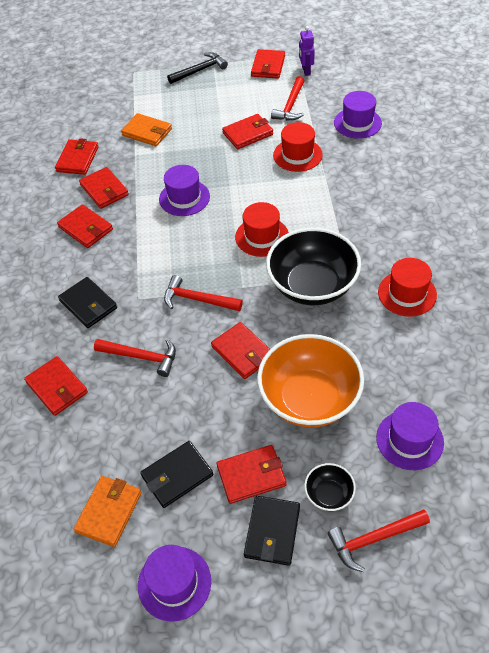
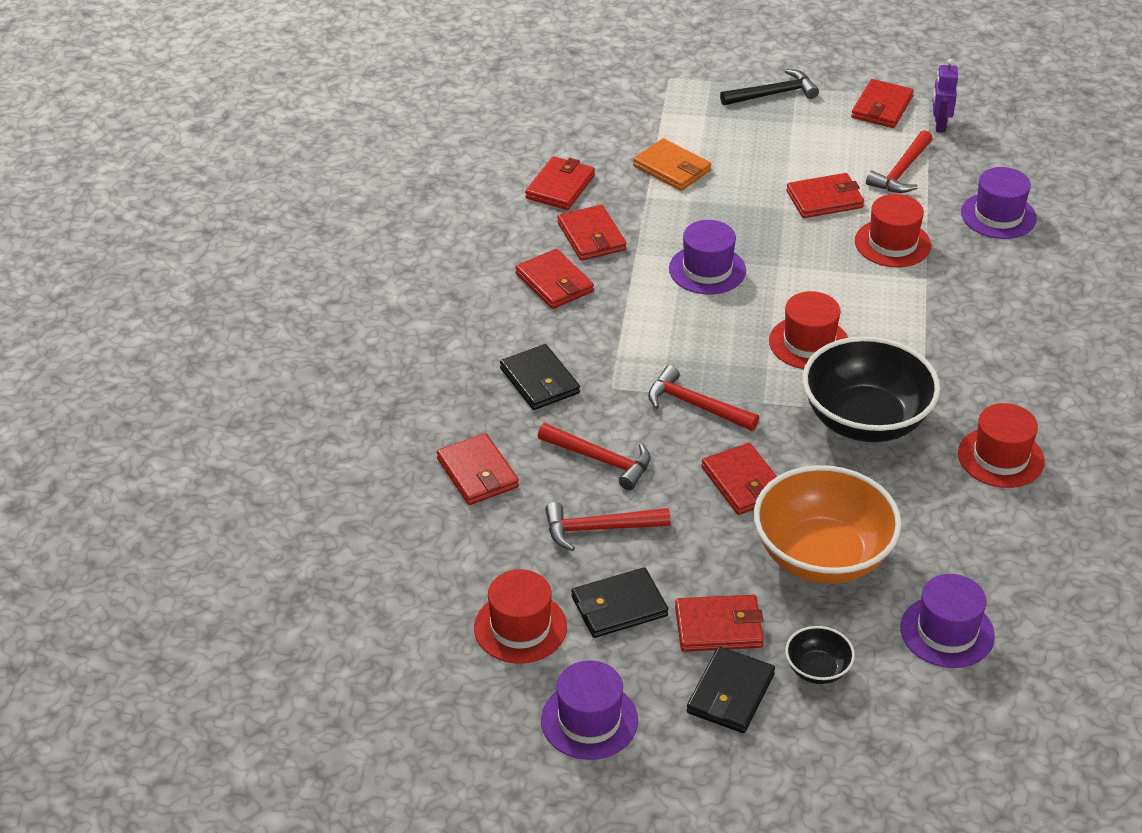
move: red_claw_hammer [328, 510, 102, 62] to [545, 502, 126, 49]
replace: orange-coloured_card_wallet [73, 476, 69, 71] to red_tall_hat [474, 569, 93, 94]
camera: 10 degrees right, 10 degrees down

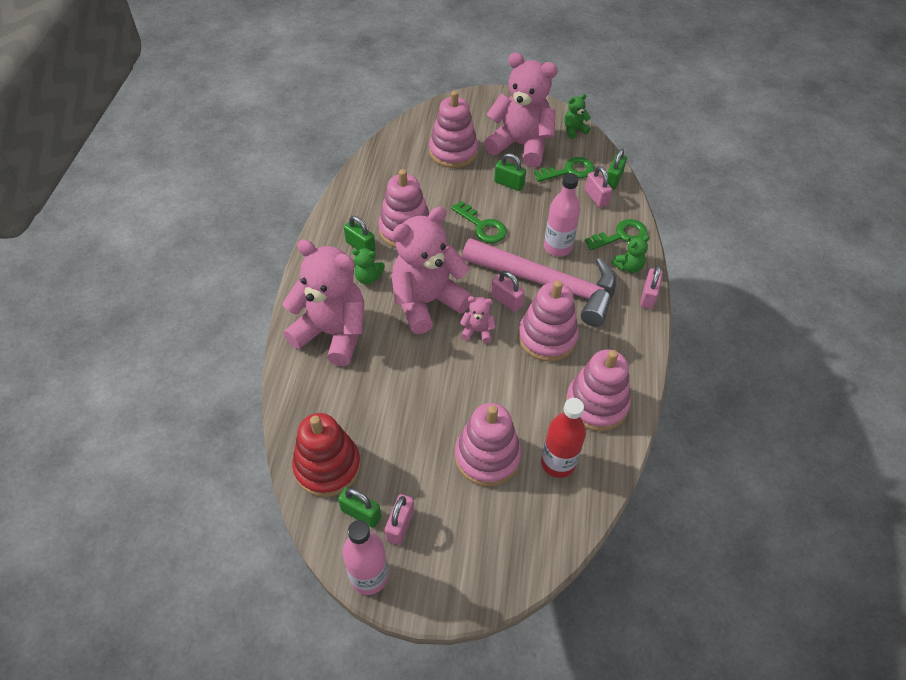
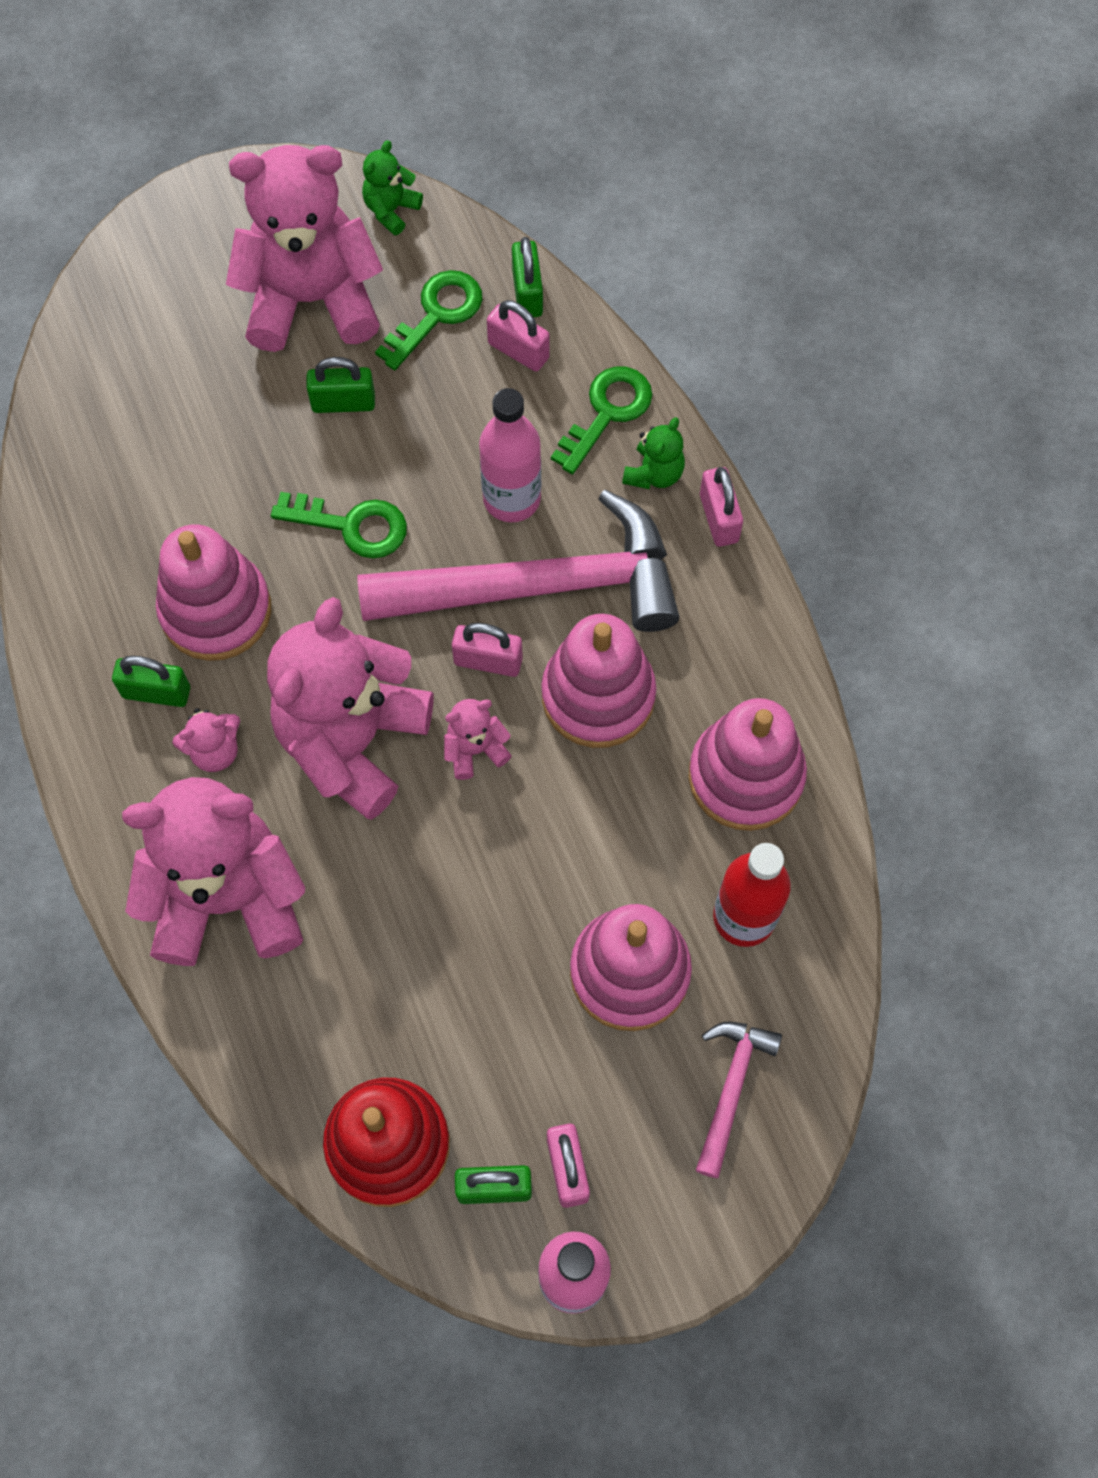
delete: rosy_stacking_rings [429, 91, 49, 77]
insert: rosy_claw_hammer [696, 1022, 86, 156]
recolor: emerald_teddy_bear [352, 248, 33, 36] to rosy_teddy_bear [172, 708, 68, 64]
camera: 30 degrees left, 15 degrees up

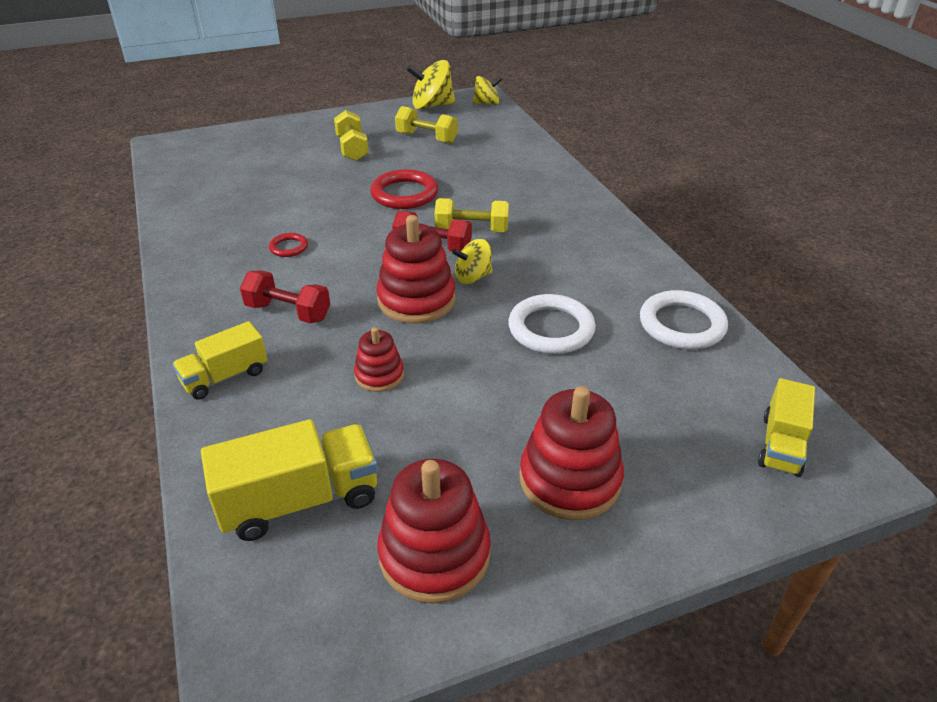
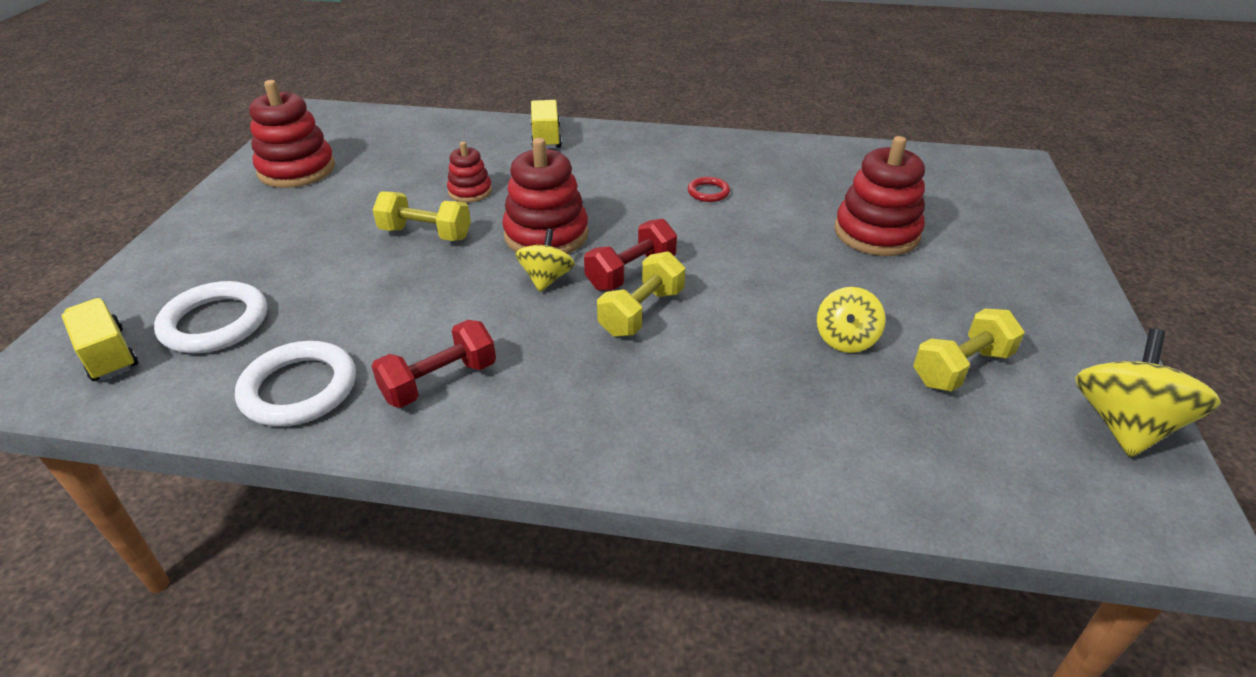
delete: yellow_toy_truck [201, 419, 177, 122]; red_hoop [370, 169, 68, 40]
move: red_free_weight [240, 270, 90, 53] to [372, 320, 124, 88]; yellow_free_weight [334, 110, 35, 51] to [373, 191, 98, 50]; yellow_toy_top [473, 76, 29, 29] to [817, 287, 69, 66]; pure_white_hoop [508, 294, 88, 60] to [154, 281, 113, 72]; red_stacking_rings [520, 386, 104, 134] to [835, 136, 90, 120]
camera: 120 degrees right, 0 degrees up

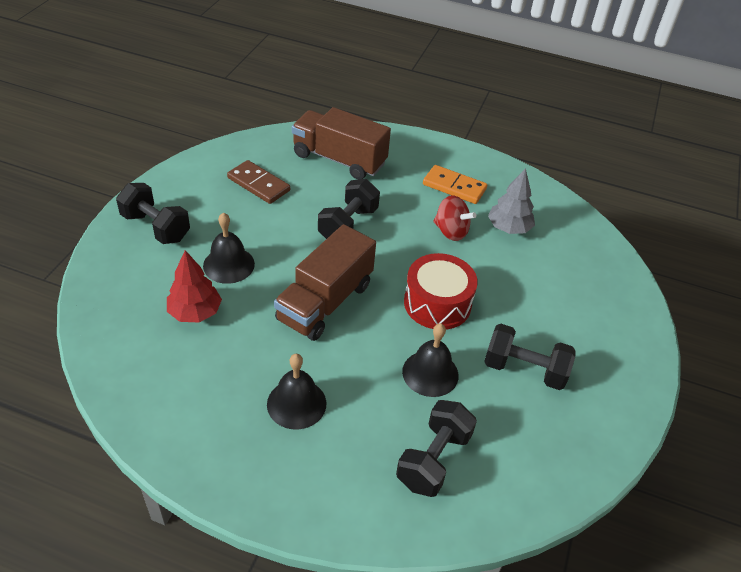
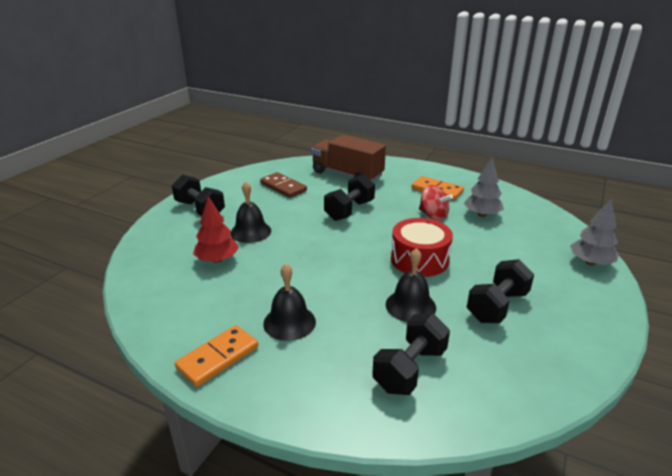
delete: dark_brown_toy_truck [274, 224, 102, 117]
insert: orange-coloured_domino [175, 325, 83, 62]; ash-grey_tree [570, 199, 49, 67]
rotate: jet-black_free_weight [484, 324, 92, 66] = [467, 259, 67, 64] 75 degrees counterclockwise
camera: 10 degrees right, 15 degrees down

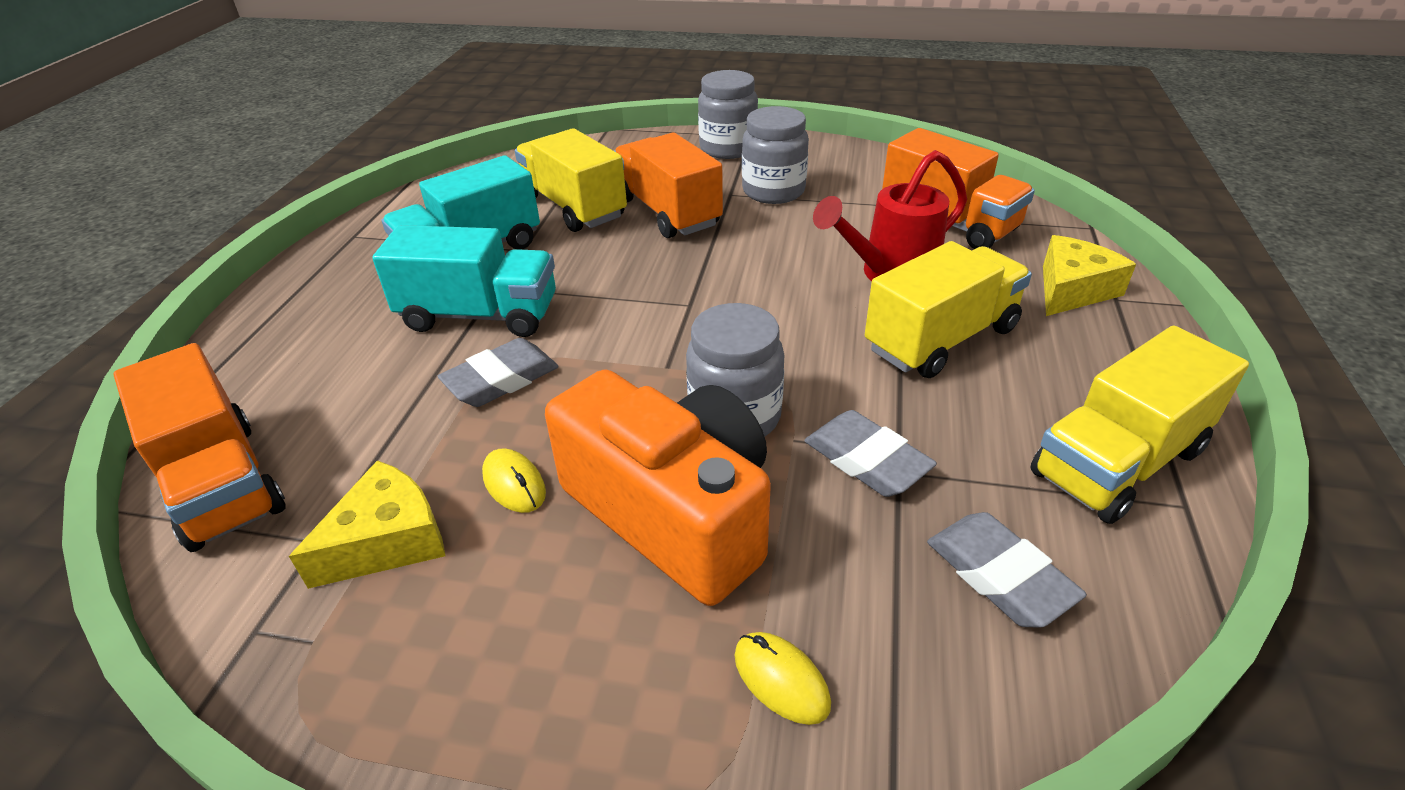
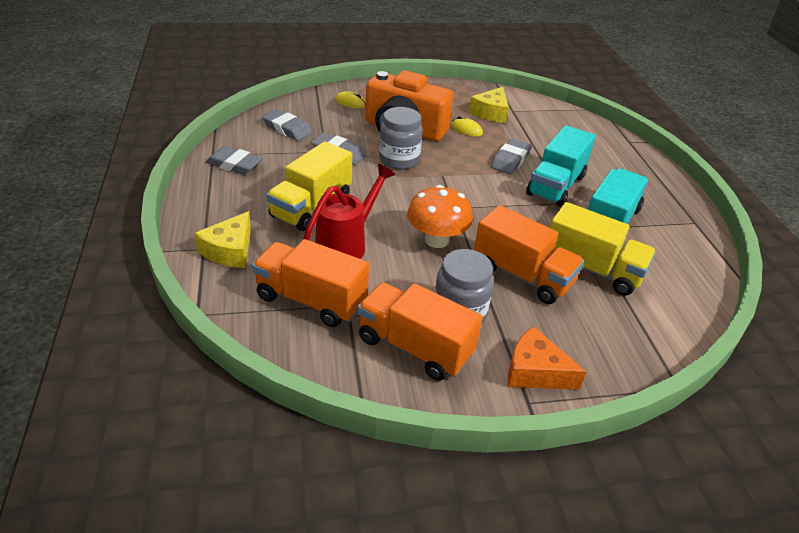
insert: orange-coloured_mushroom [407, 185, 66, 63]
move: orange-coloured_toy_truck [113, 343, 173, 209] to [357, 282, 126, 99]
replace: ash-grey_jam_jar [698, 70, 60, 89] to orange-coloured_piece_of_cheese [507, 326, 79, 64]; yellow_toy_truck [1030, 326, 219, 198] to ash-grey_gum_eraser [206, 146, 57, 29]
rotate: turquoise_toy_truck [372, 225, 184, 112] = [526, 125, 69, 82] 45 degrees counterclockwise
camera: 155 degrees right, 0 degrees up

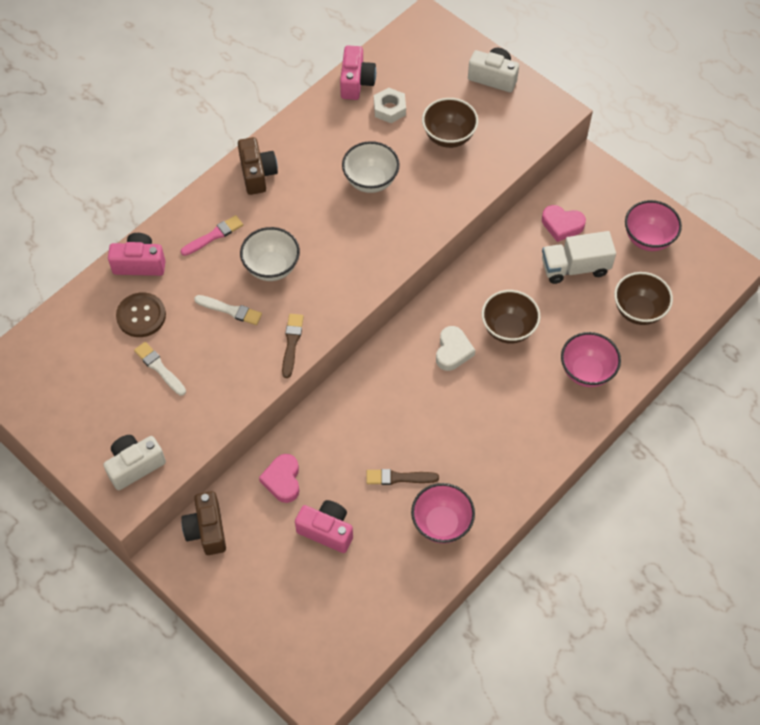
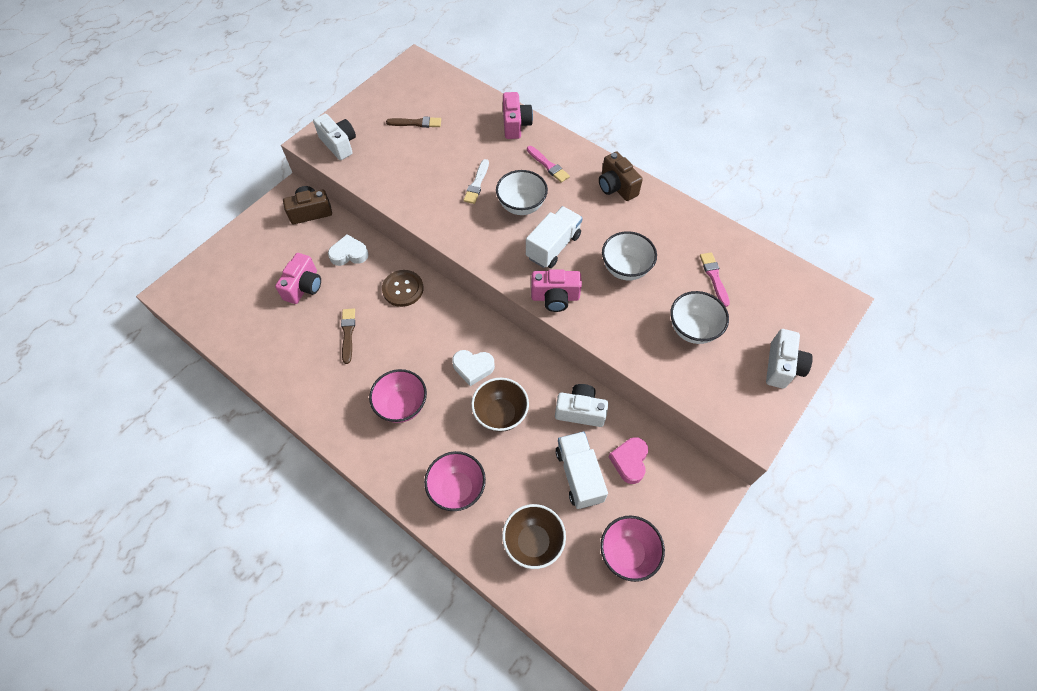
delete: pure_white_paintbrush [134, 342, 52, 54]
insert: pure_white_toy_truck [526, 206, 57, 62]; pure_white_compact_camera [555, 384, 53, 43]
move: dark_brown_shirt_button [116, 292, 50, 45] to [382, 270, 42, 37]; dark_brown_paintbrush [282, 314, 22, 64] to [386, 117, 55, 11]; rosy_compact_camera [340, 45, 36, 55] to [531, 269, 51, 43]; rosy_bowl [411, 483, 64, 61] to [369, 369, 58, 54]
replace: pure_white_hex_nut [374, 88, 32, 35] to rosy_paintbrush [700, 252, 30, 55]
recolor: rosy_heart [259, 454, 40, 49] to pure_white_heart [328, 234, 41, 32]; dark_brown_bowl [422, 98, 56, 50] to pure_white_bowl [670, 291, 59, 53]
rotate: dark_brown_compact_camera [238, 137, 40, 58] = [599, 152, 44, 49] 75 degrees clockwise
camera: 85 degrees right, 0 degrees up

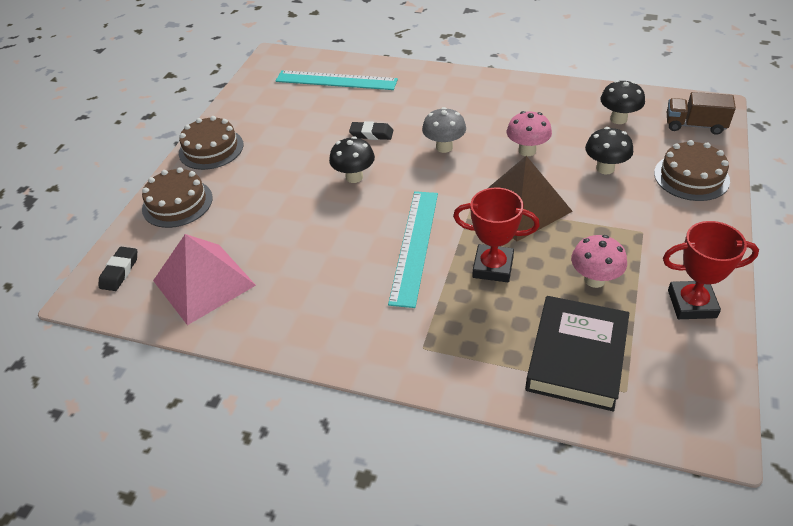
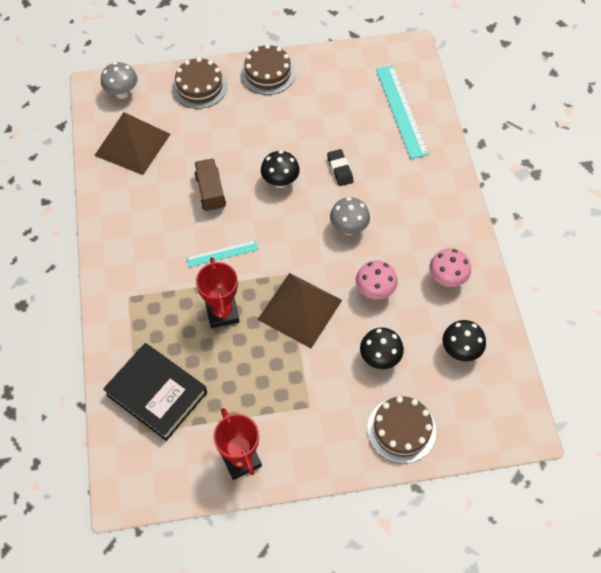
move: rosy_mushroom [571, 235, 56, 53] to [429, 248, 42, 39]; dark_brown_toy_truck [667, 92, 69, 43] to [194, 159, 32, 53]
replace: jet-black_gum_eraser [99, 247, 38, 44] to ash-grey_mushroom [101, 62, 37, 37]
recolor: rosy_solid_pyramid [153, 234, 103, 91] to dark_brown_solid_pyramid [94, 112, 77, 63]
rotate: jet-black_hardcover [525, 296, 104, 116] = [103, 343, 104, 98] 45 degrees clockwise
resize: turquoise_ruler [388, 191, 50, 117] = [187, 240, 71, 27] x0.55
camera: 60 degrees right, 15 degrees up

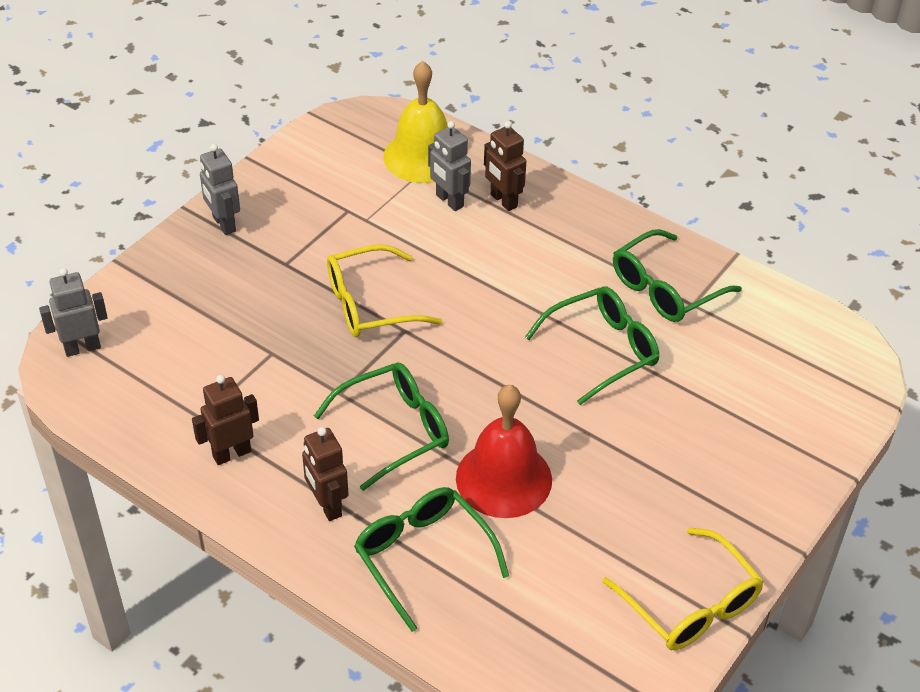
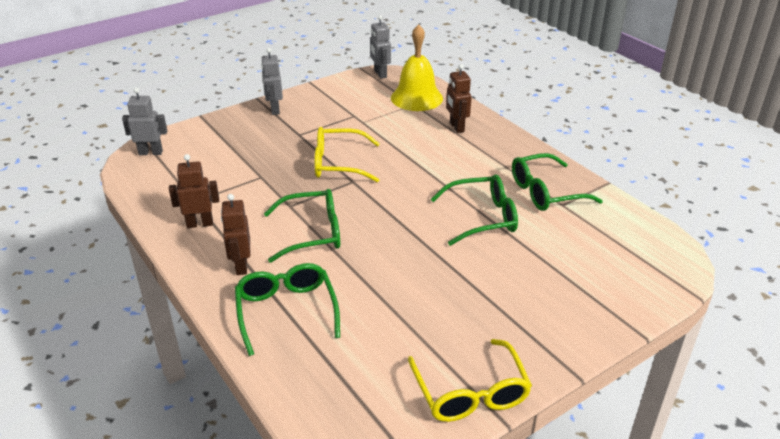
delete: red_hand_bell [456, 385, 96, 133]
move: ash-grey_robot [428, 121, 43, 90] to [370, 15, 21, 64]
camera: 20 degrees right, 10 degrees down

